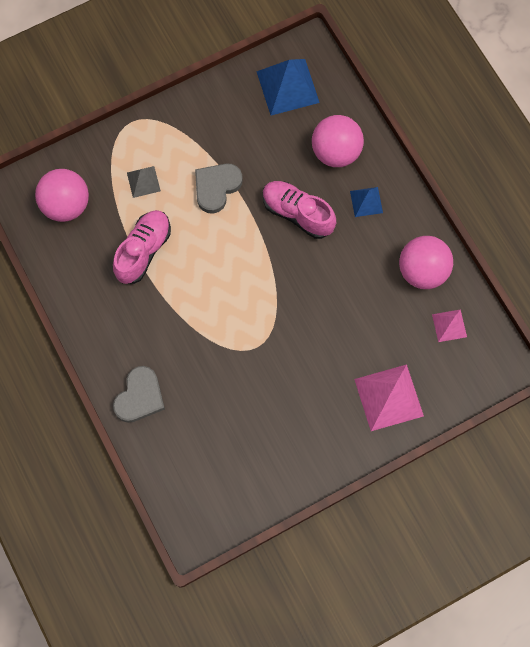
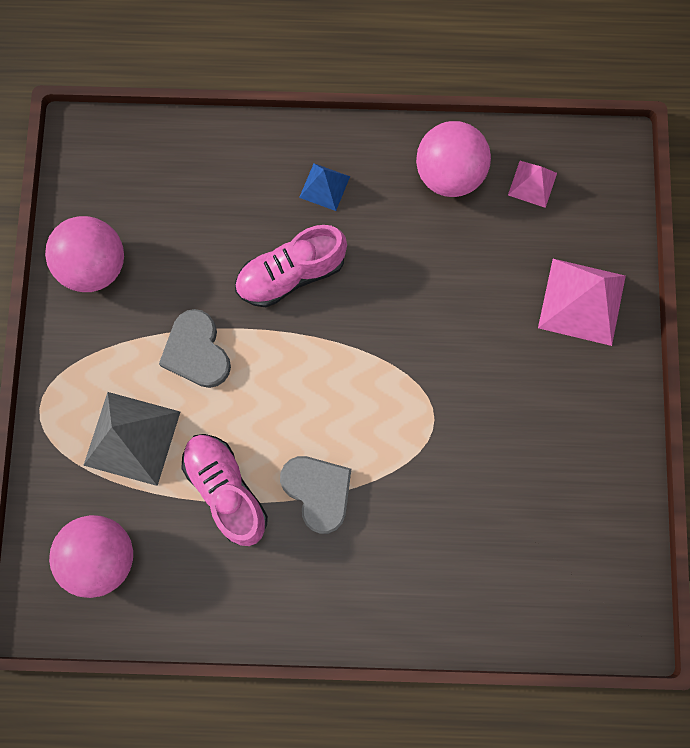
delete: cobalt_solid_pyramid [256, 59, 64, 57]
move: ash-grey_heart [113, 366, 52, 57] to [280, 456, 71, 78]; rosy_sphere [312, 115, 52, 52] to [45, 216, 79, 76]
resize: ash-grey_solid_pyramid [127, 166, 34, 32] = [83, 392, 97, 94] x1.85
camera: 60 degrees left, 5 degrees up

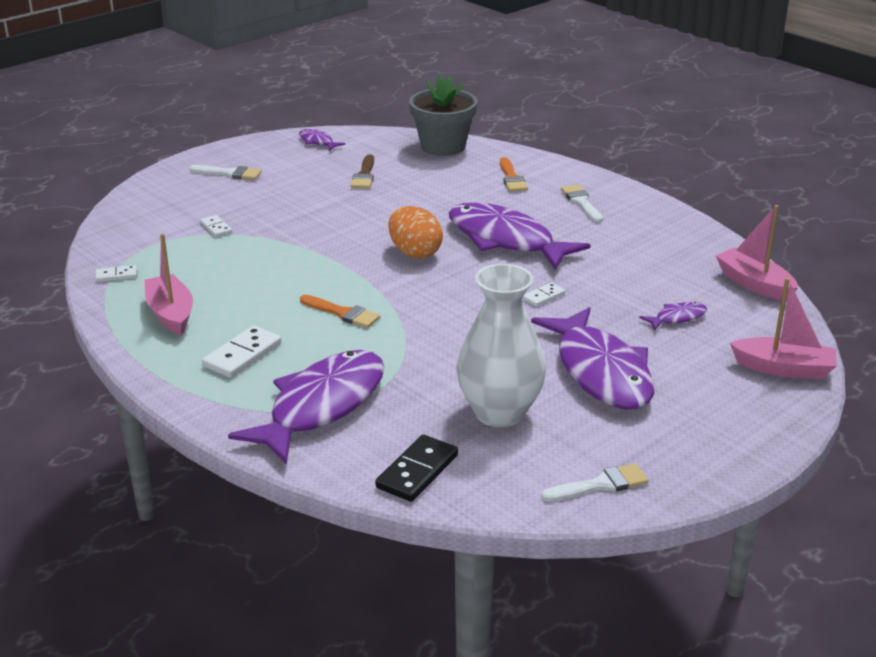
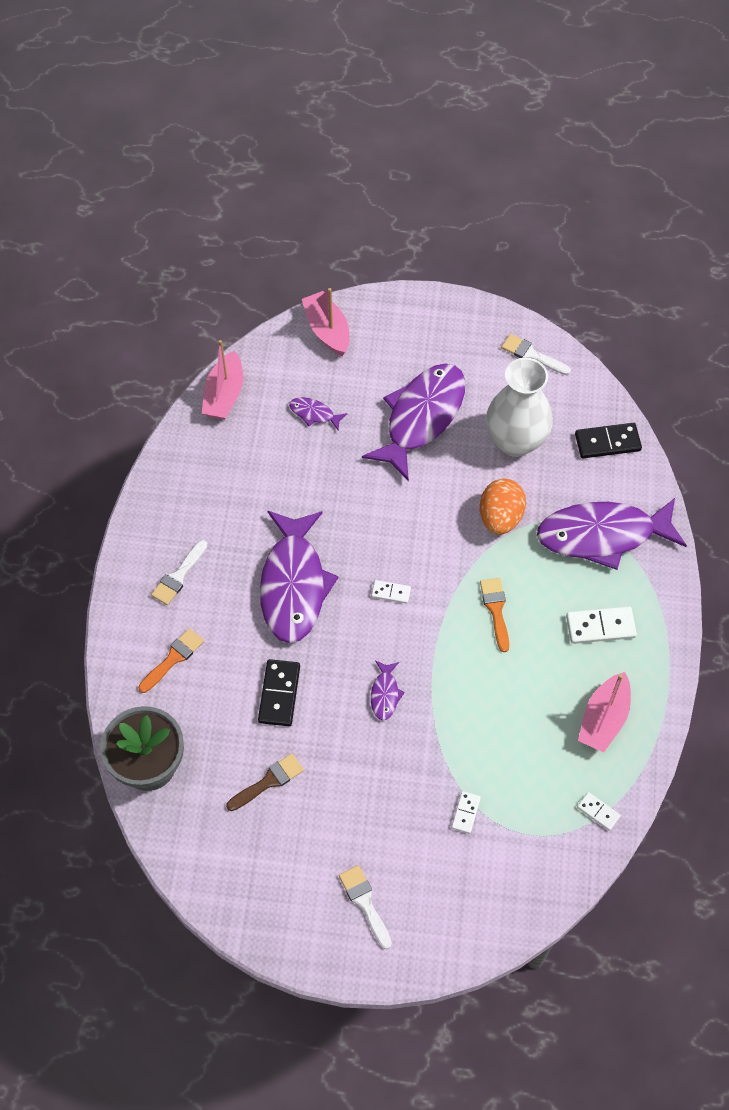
insert: jet-black_domino [258, 659, 42, 67]
move: royal_purple_fish_figure [299, 129, 46, 22] to [371, 660, 34, 60]; orange-coloured_toy_egg [388, 206, 55, 52] to [480, 479, 46, 56]; pure_white_domino [522, 283, 43, 24] to [371, 580, 40, 24]
camera: 130 degrees left, 30 degrees up

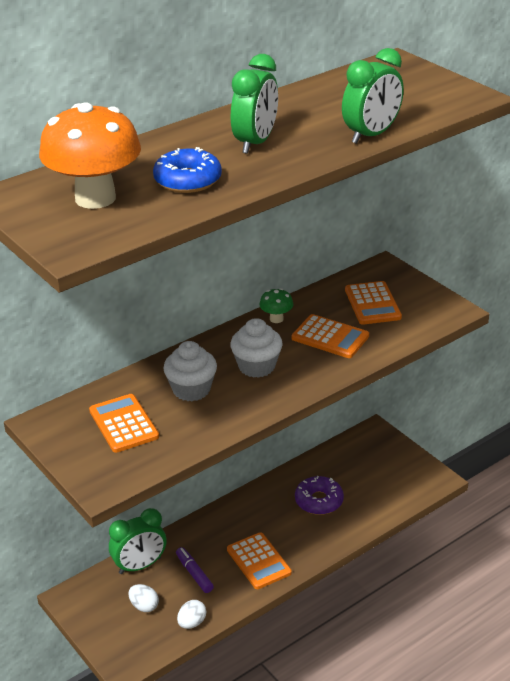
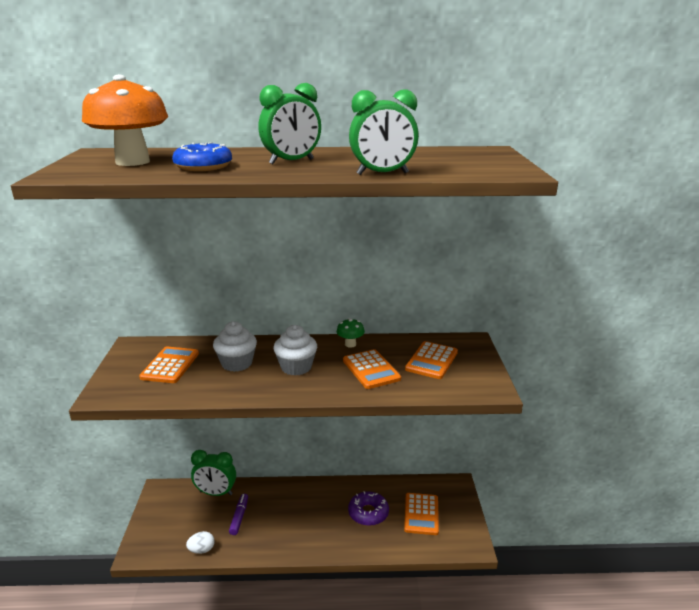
delete: pure_white_toy_egg [128, 584, 31, 28]
move: orange-coloured_calculator [227, 532, 65, 57] to [404, 493, 35, 42]
camera: 35 degrees right, 10 degrees down

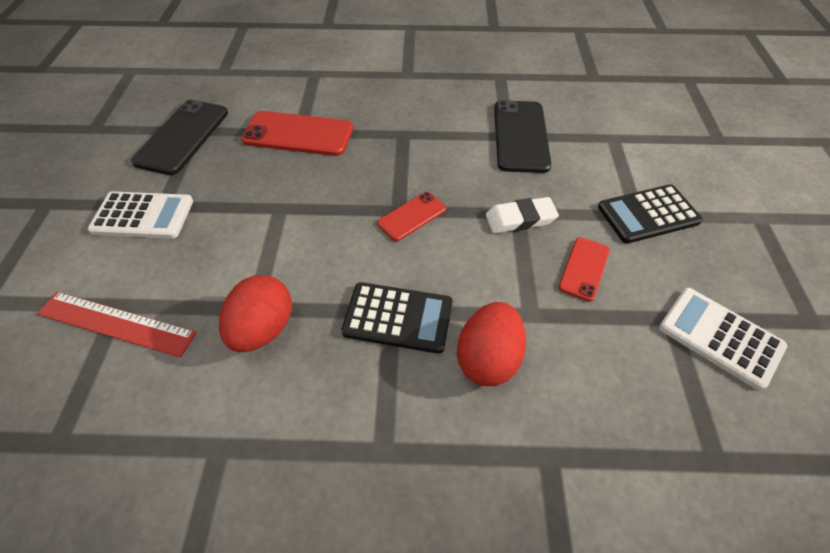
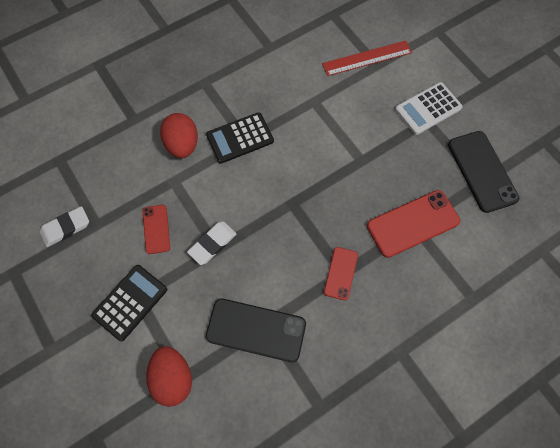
move: red_toy_egg [219, 275, 73, 77] to [146, 346, 46, 61]; red_phone [377, 192, 69, 49] to [324, 247, 34, 54]
replace: pure_white_calculator [659, 288, 128, 103] to pure_white_gum_eraser [40, 206, 49, 41]
rotate: jet-black_phone [494, 100, 57, 73] = [206, 298, 100, 64] 45 degrees counterclockwise
camera: 145 degrees right, 15 degrees up

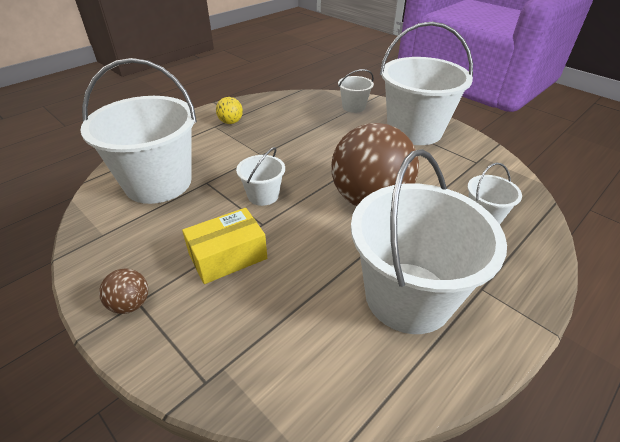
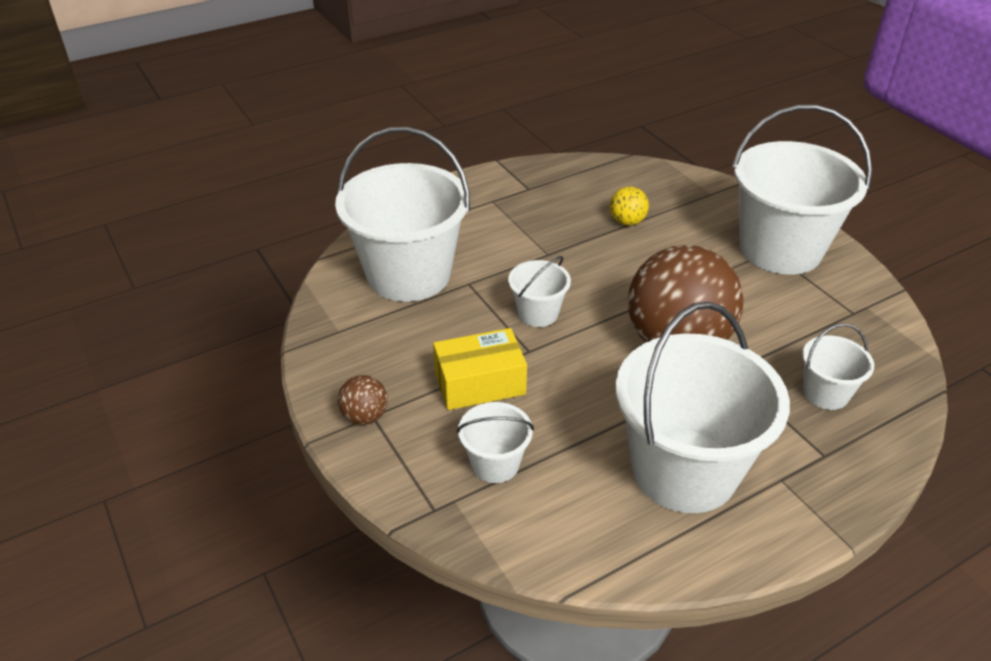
move: yellow_sphere [216, 97, 27, 27] to [610, 187, 39, 39]; pure_white_pail [338, 69, 36, 44] to [457, 402, 77, 81]
camera: 15 degrees right, 0 degrees up

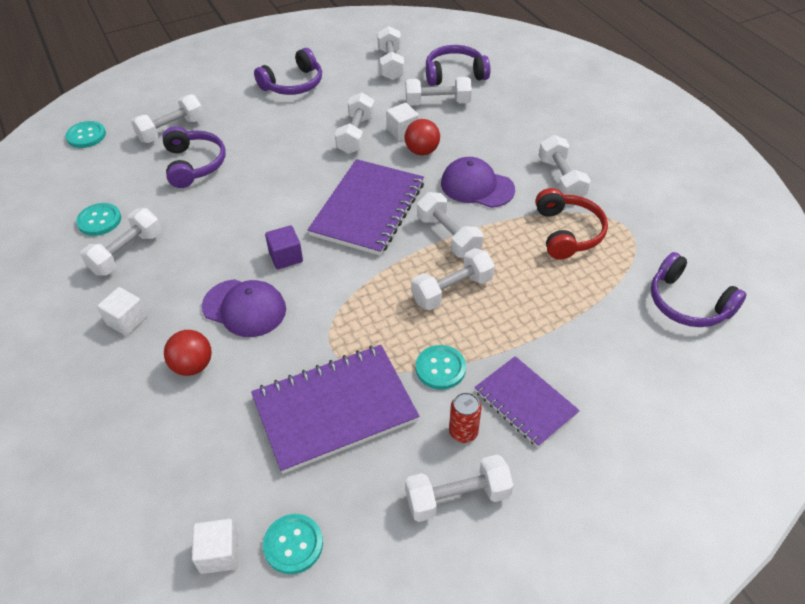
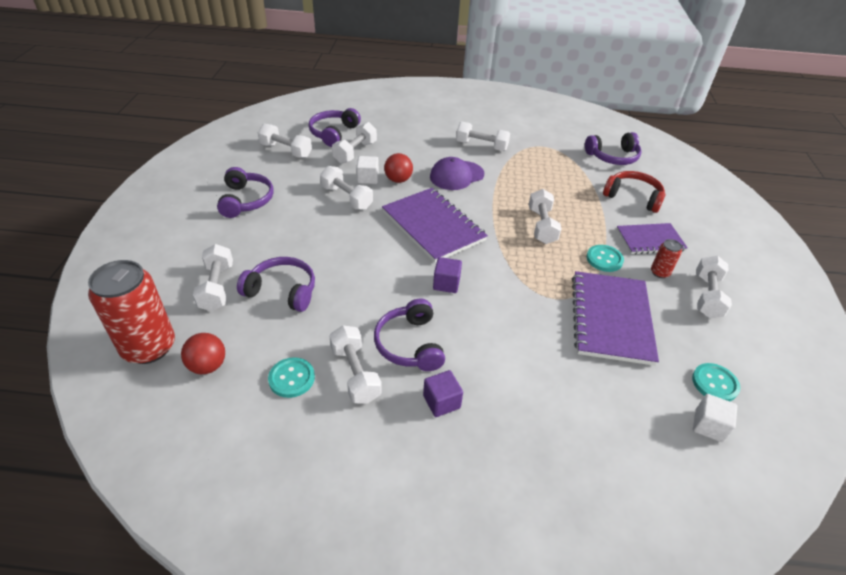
delete: royal_purple_cap [202, 279, 84, 58]; pure_white_free_weight [417, 192, 66, 66]
insert: royal_purple_headset [374, 299, 71, 72]
move: red_sphere [164, 330, 48, 46] to [181, 333, 44, 41]; red_headset [535, 188, 73, 72] to [603, 171, 62, 42]
replace: turquoise_shirt_button [65, 121, 41, 27] to red_tin [88, 260, 87, 104]
recolor: pure_white_cube [97, 287, 50, 49] to royal_purple_cube [423, 370, 40, 47]
camera: 60 degrees left, 5 degrees down

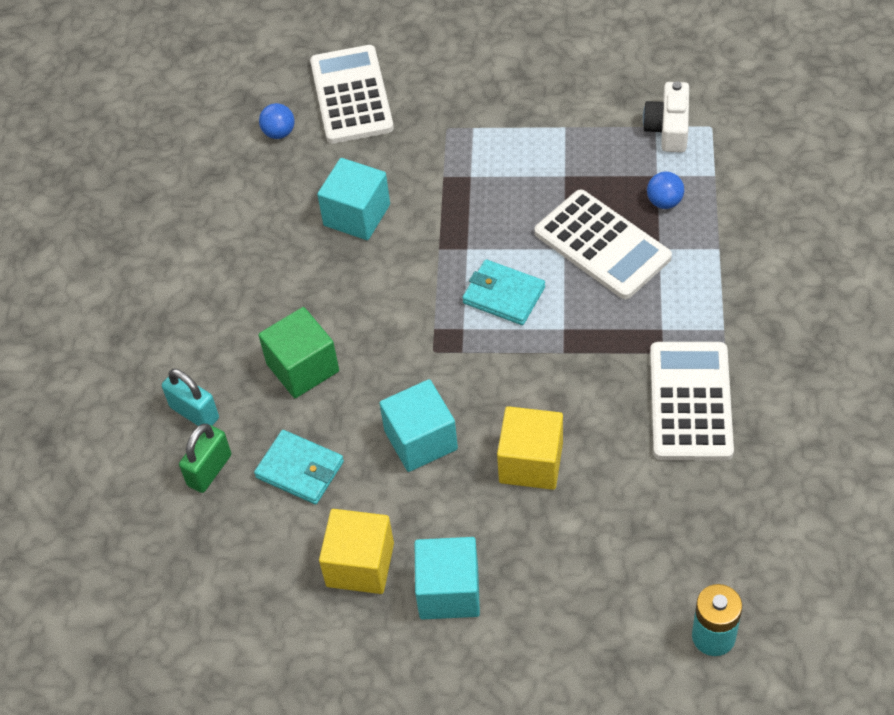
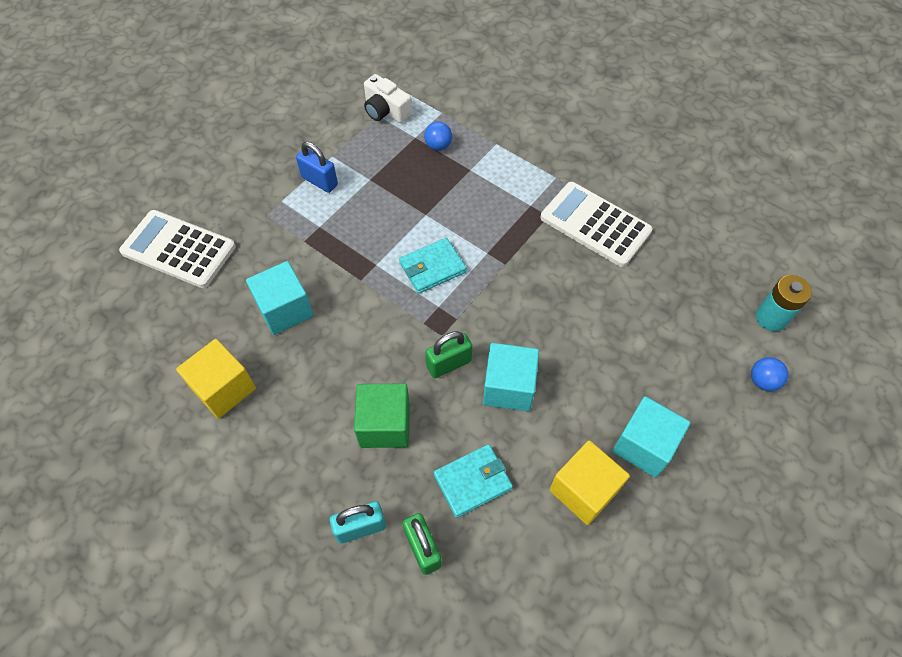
delete: pure_white_calculator [535, 190, 137, 109]
insert: cobalt_padlock [296, 142, 42, 51]; emerald_padlock [426, 331, 46, 47]
move: cobalt_sphere [259, 103, 36, 36] to [751, 357, 38, 34]; yellow_cube [497, 406, 66, 84] to [176, 339, 80, 80]
camera: 60 degrees left, 5 degrees up

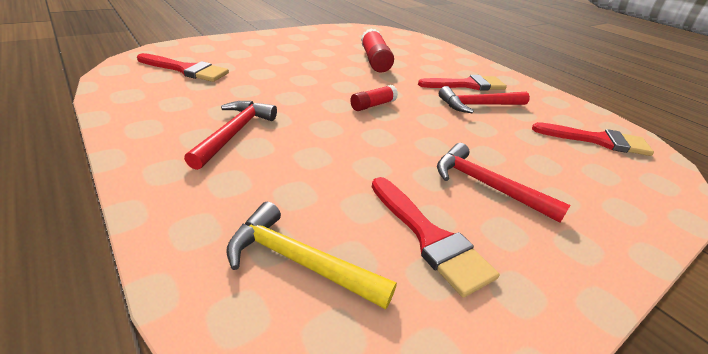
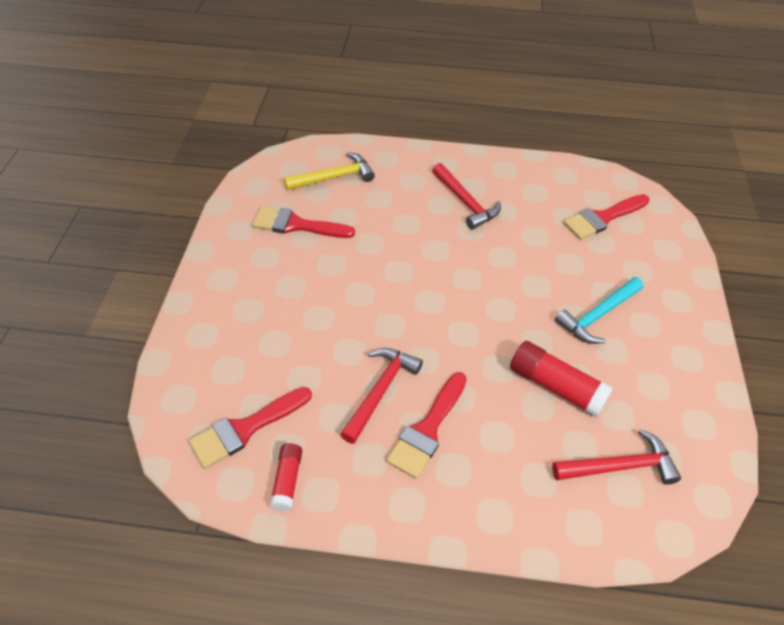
insert: turquoise_claw_hammer [555, 277, 89, 67]
move: red_stick_of_glue [350, 85, 48, 26] to [270, 443, 32, 68]; red_claw_hammer [437, 143, 133, 80] to [552, 429, 129, 56]
camera: 135 degrees right, 15 degrees up

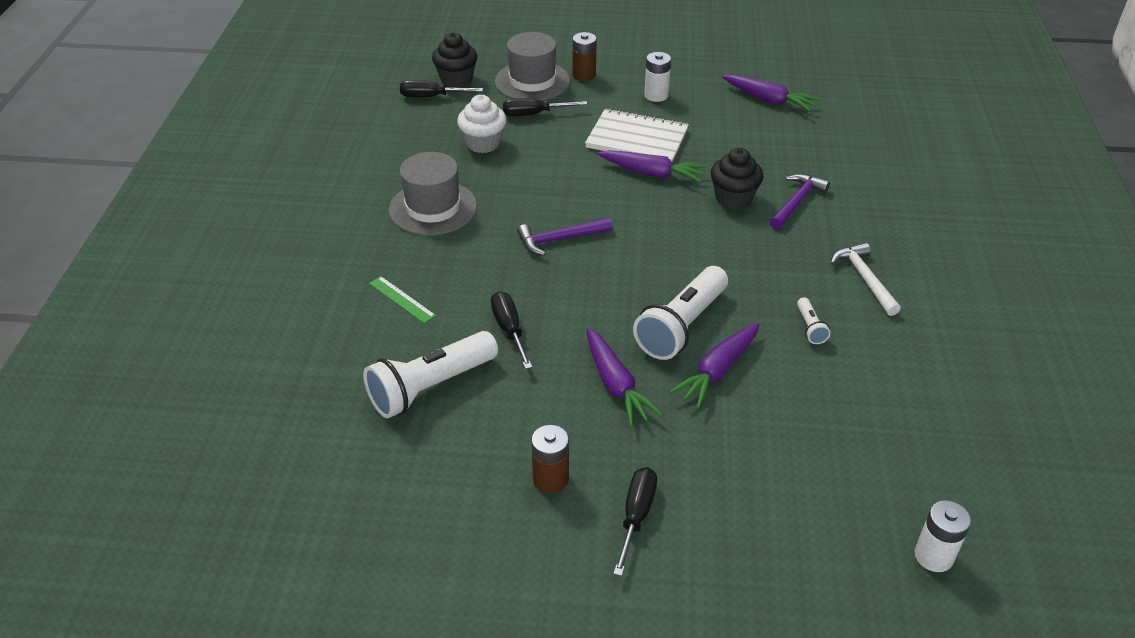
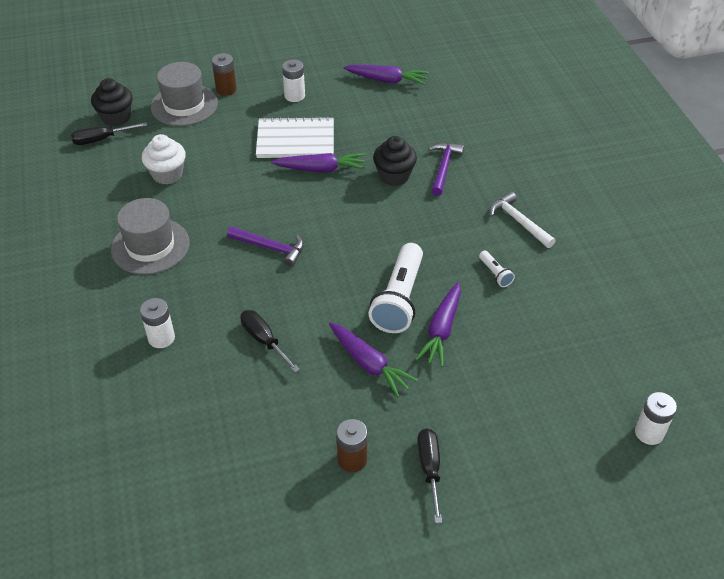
delete: pure_white_flashlight [363, 331, 135, 87]; jet-black_hand_screwdriver [503, 98, 84, 18]
replace: emerald_ruler [369, 276, 67, 48] to pure_white_AA_battery [140, 298, 35, 50]
rotate: royal_purple_claw_hammer [517, 218, 96, 38] = [227, 226, 77, 41] 120 degrees counterclockwise
camera: 20 degrees left, 5 degrees up

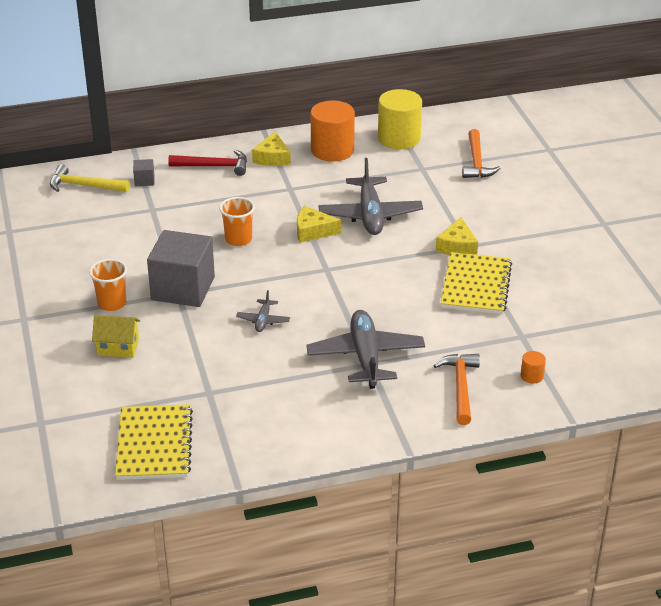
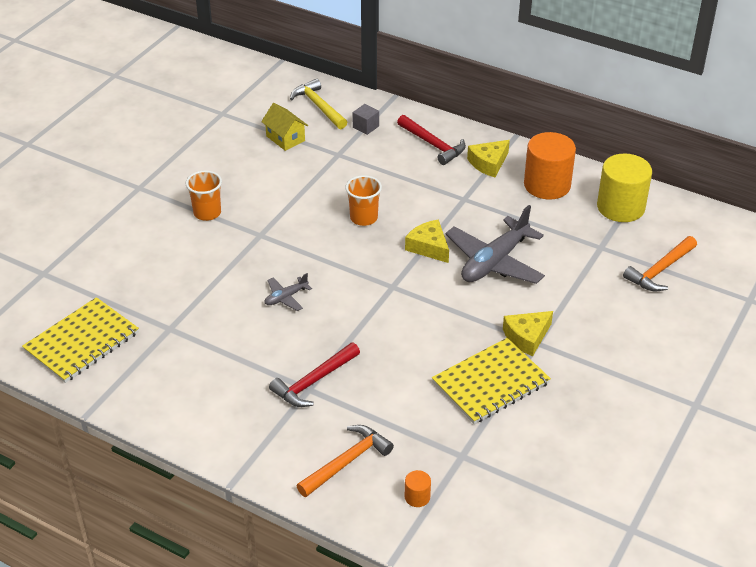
delete: ash-grey_cube [147, 230, 68, 77]
move: yellow_house [92, 315, 48, 43] to [261, 103, 47, 48]
replace: ash-grey_plane [306, 310, 119, 79] to red_claw_hammer [269, 342, 91, 65]
camera: 45 degrees right, 5 degrees up

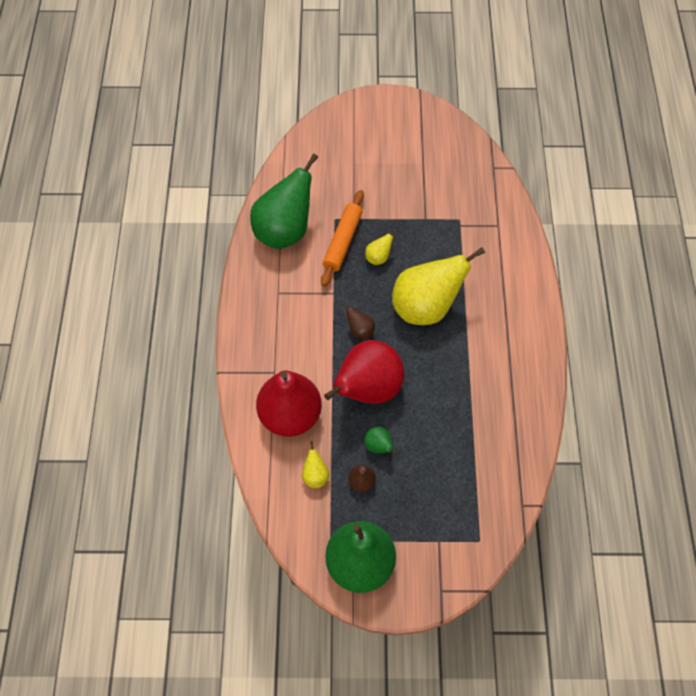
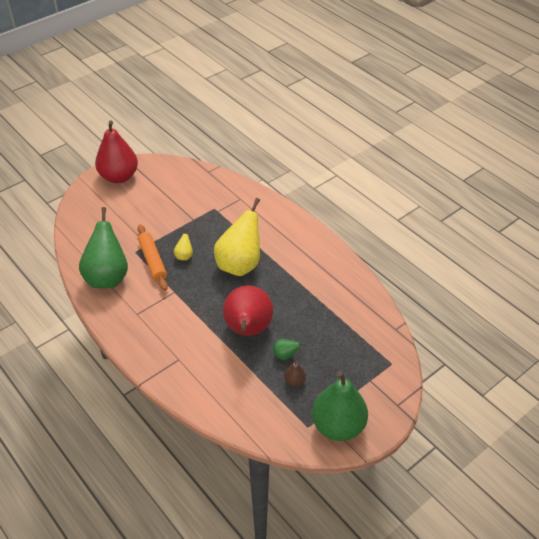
delete: yellow_pear [302, 441, 27, 47]; dark_brown_pear [342, 302, 33, 37]
move: red_pear [256, 370, 66, 67] to [95, 121, 43, 62]
camera: 40 degrees left, 15 degrees down

